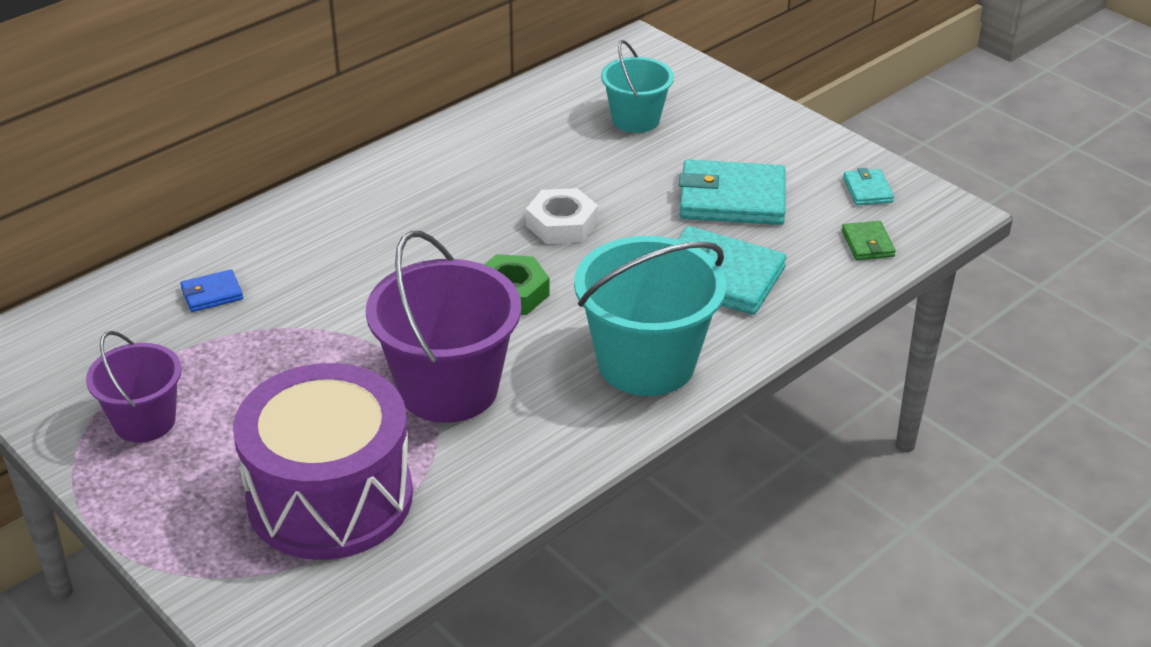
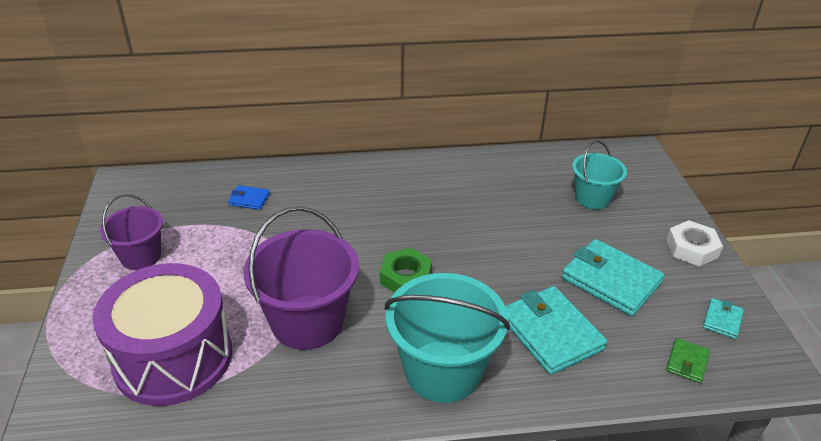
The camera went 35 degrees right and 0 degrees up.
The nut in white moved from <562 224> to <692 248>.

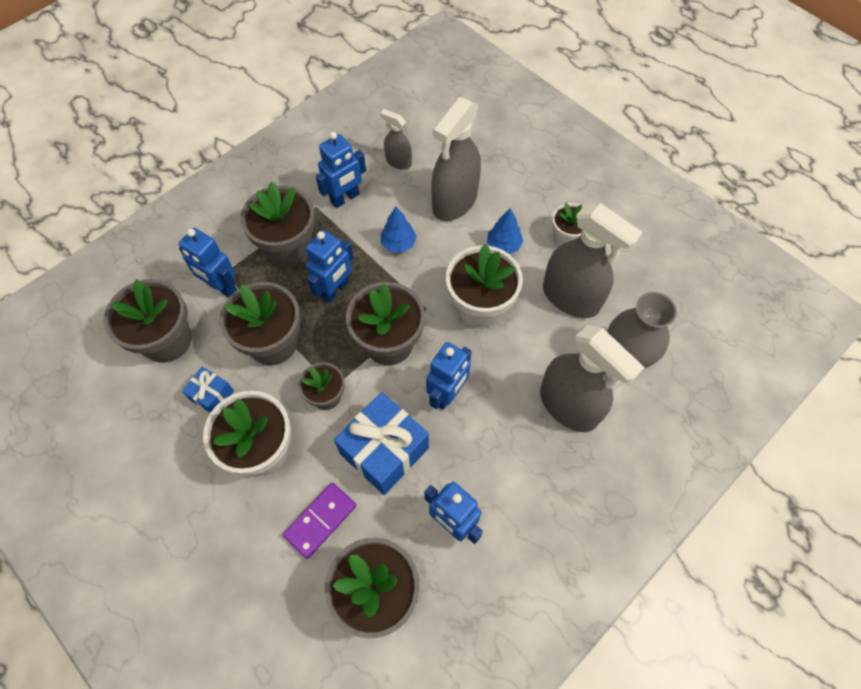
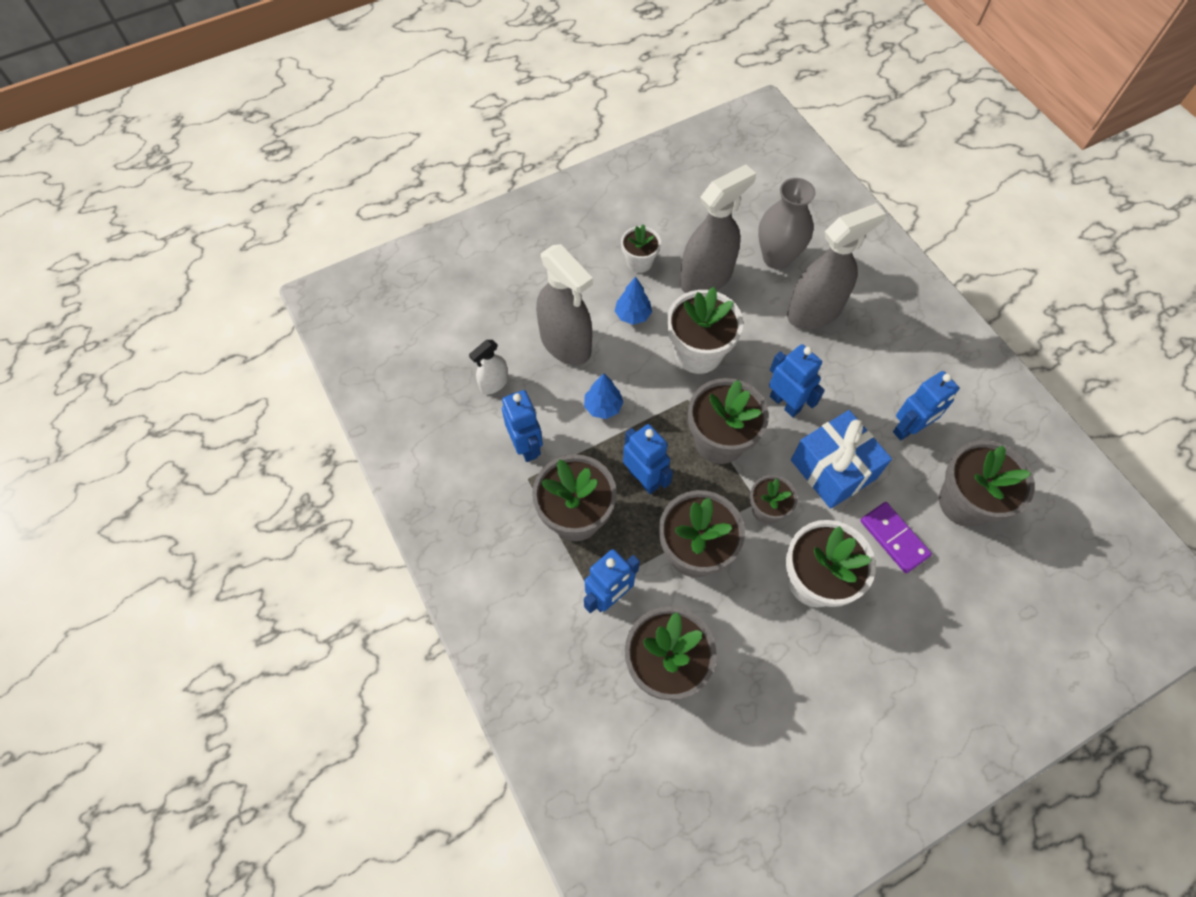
The camera went 75 degrees left and 0 degrees up.
The gift in blue at <212 395> disappeared.
The spray bottle in grey at <398 161> became the spray bottle in white at <494 383>.

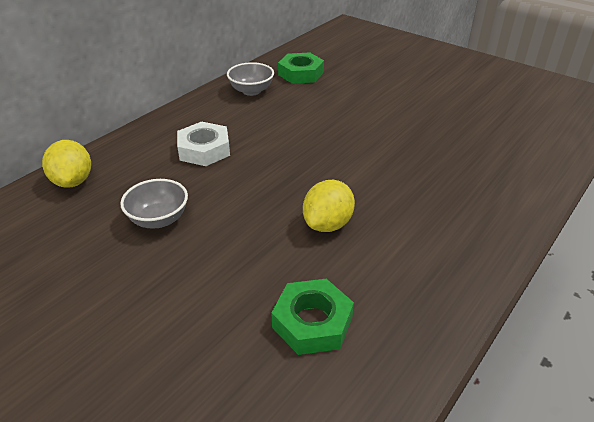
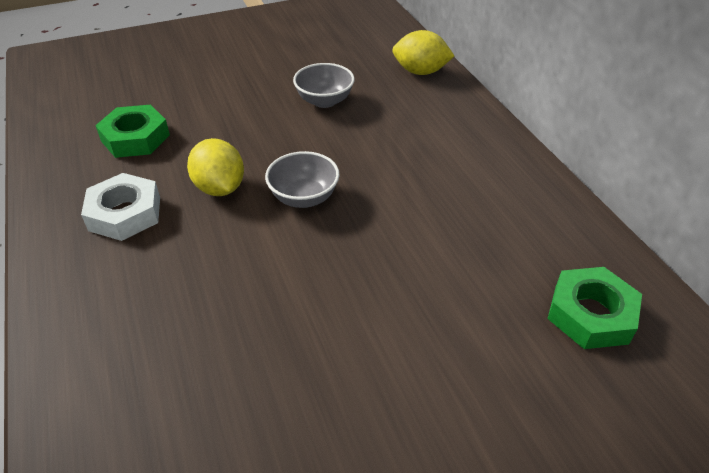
The camera went 120 degrees right and 5 degrees up.
The nut in white moved from <204 150> to <125 213>.
The bowl in grey moved from <251 91> to <304 197>.

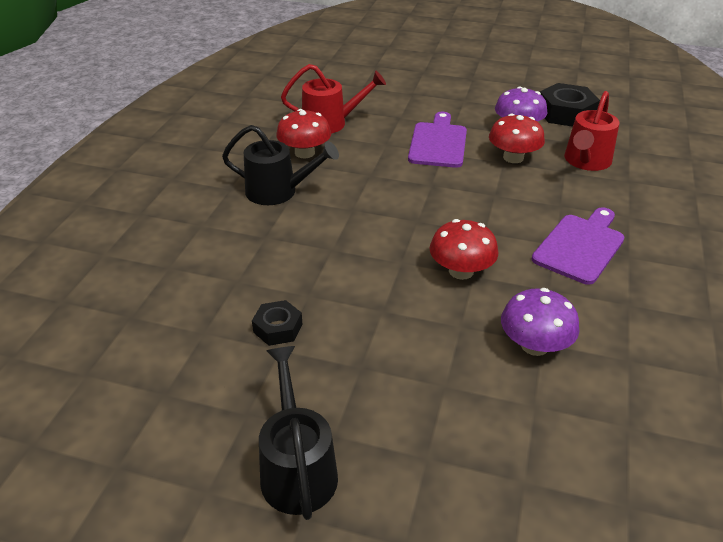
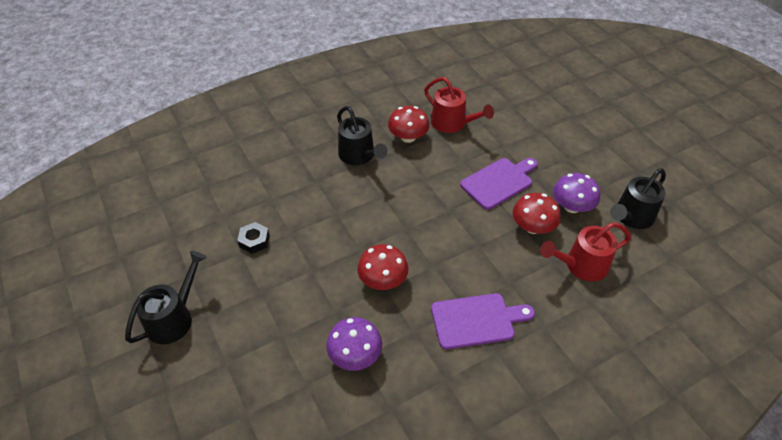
The camera went 45 degrees right and 10 degrees up.
The nut in black at <566 113> was replaced by the watering can in black at <631 217>.

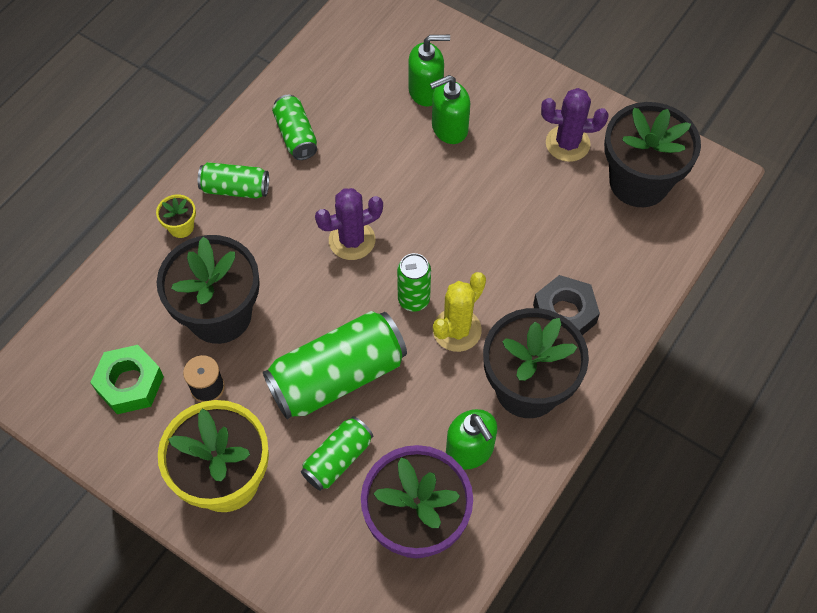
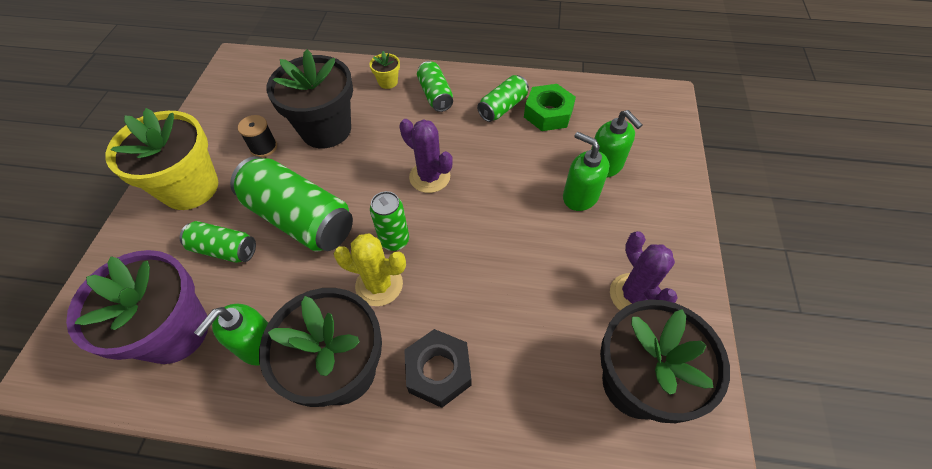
The camera went 65 degrees right and 5 degrees down.
The nut in green moved from <130 384> to <548 113>.

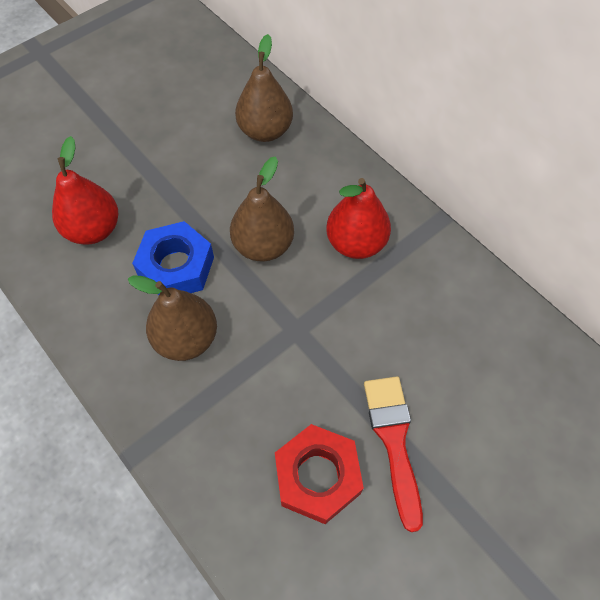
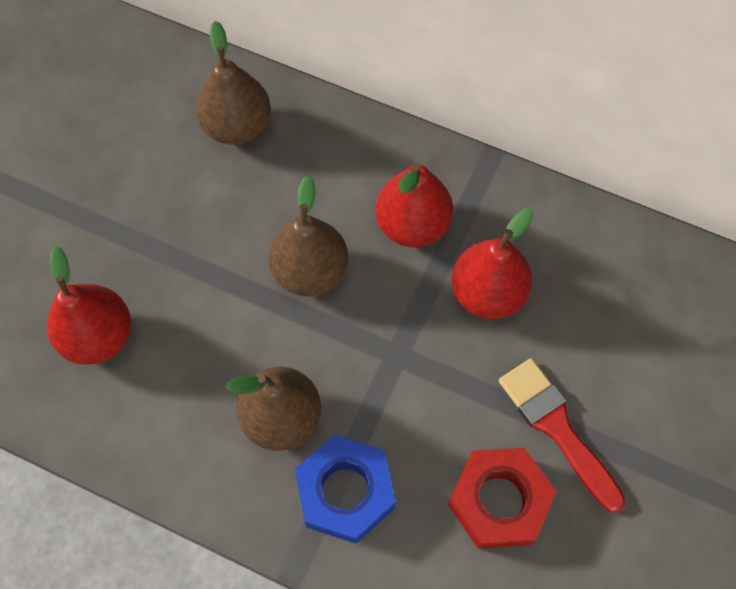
The camera went 25 degrees left and 5 degrees up.
The nut in blue moved from <176 267> to <345 492>.
The pear in red at <488 293> appeared.

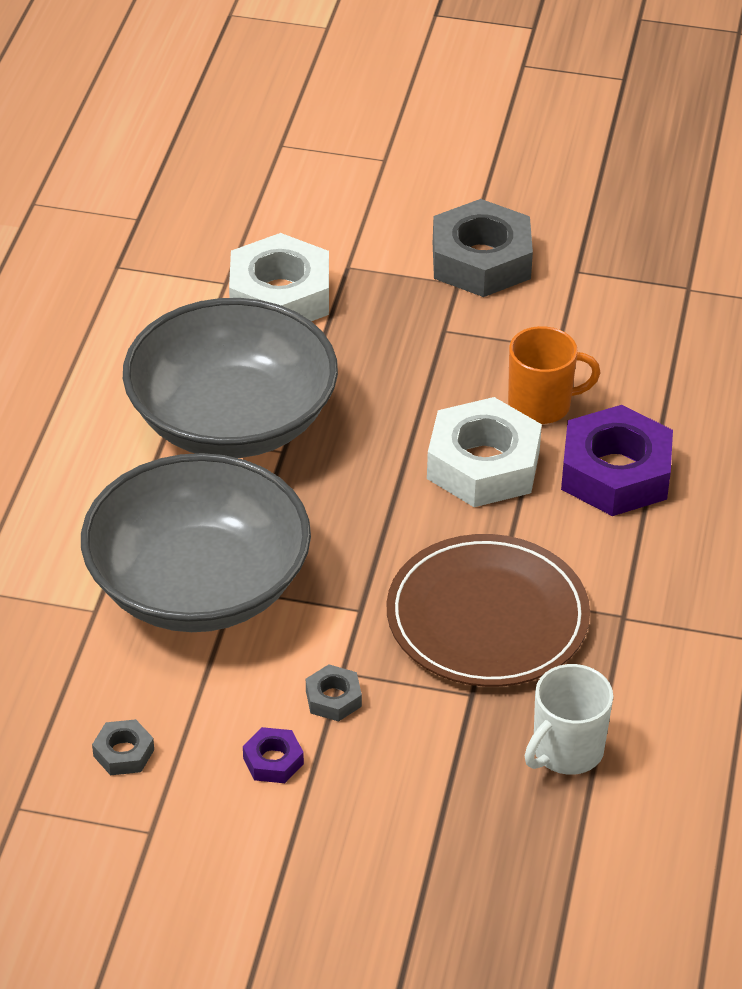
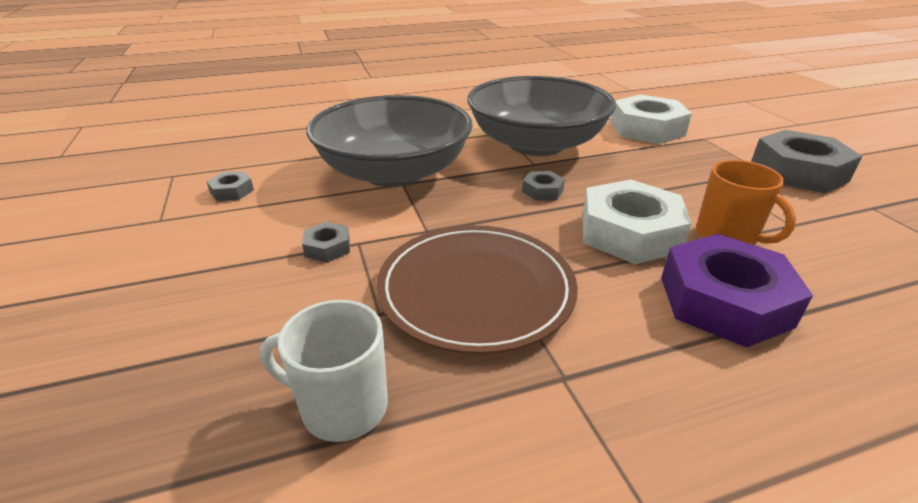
The camera went 60 degrees right and 10 degrees down.
The nut in purple at <273 761> disappeared.
The nut in grey at <542 191> appeared.

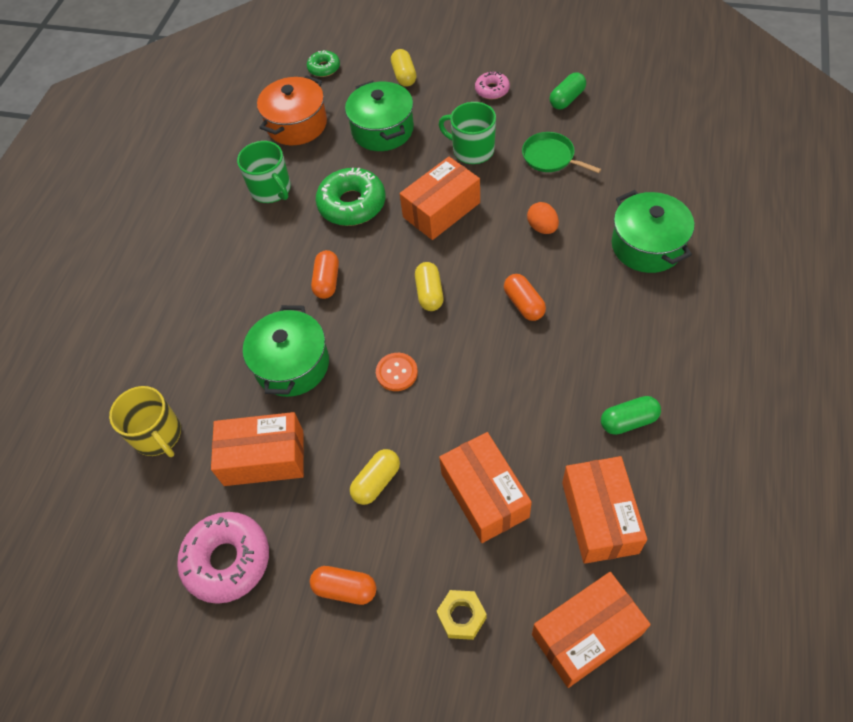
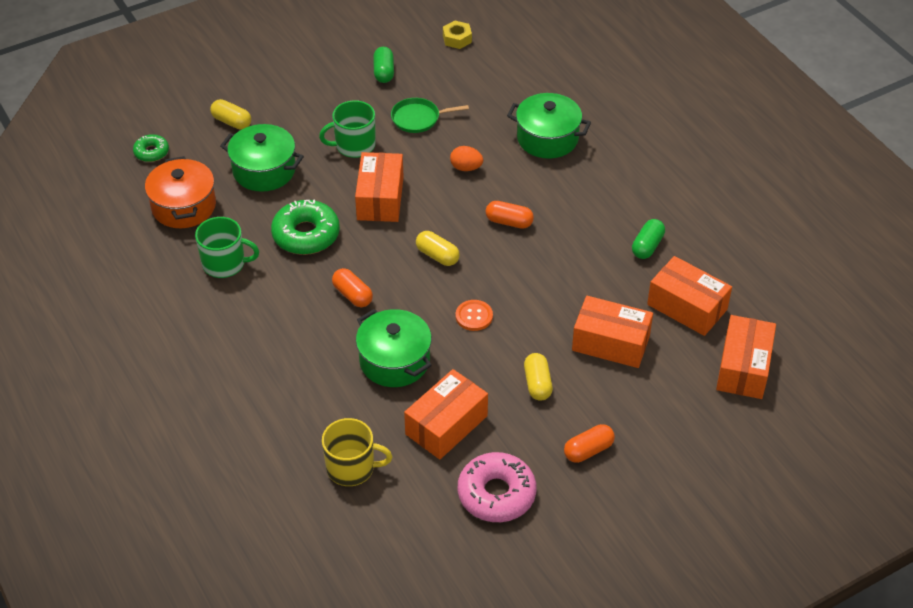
The camera went 50 degrees left and 10 degrees down.
The nut in yellow moved from <461 616> to <457 39>.
The donut in pink at <492 90> disappeared.

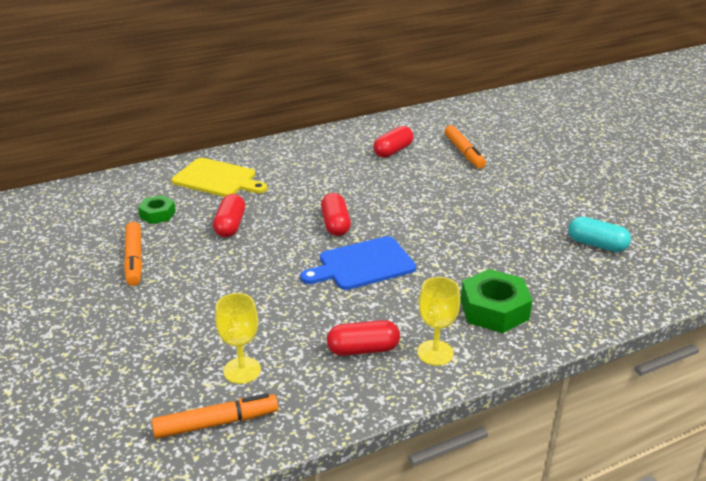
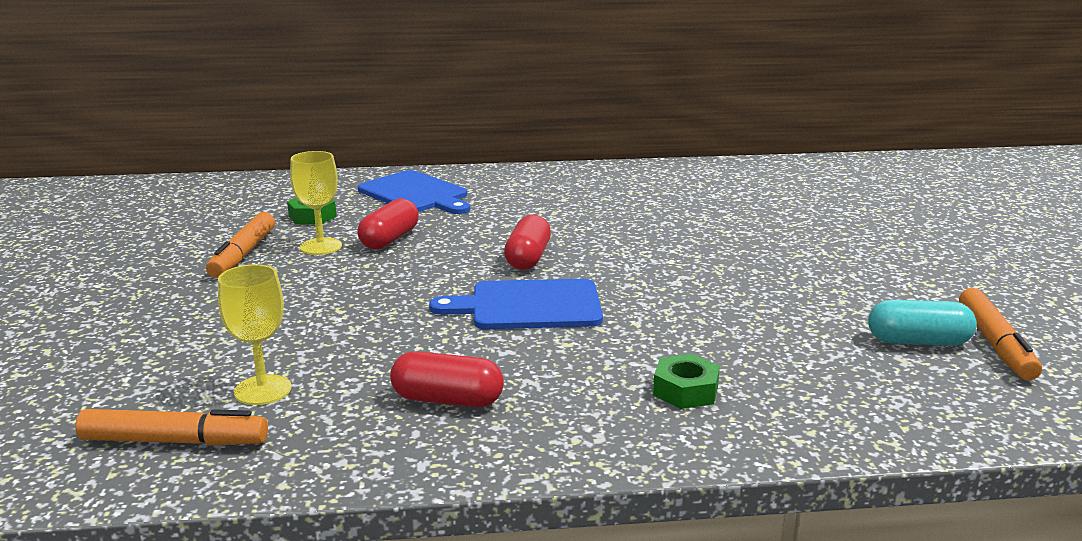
The camera went 20 degrees right and 10 degrees down.
The cutting board in yellow at <217 179> became the cutting board in blue at <416 194>.
The capsule in red at <393 151> disappeared.
The goblet in yellow moved from <435 353> to <321 246>.
The marker in orange moved from <464 152> to <995 344>.
The nut in green at <494 309> changed to 0.59 times the size.
The capsule in turquoise at <596 244> turned 45 degrees counterclockwise.

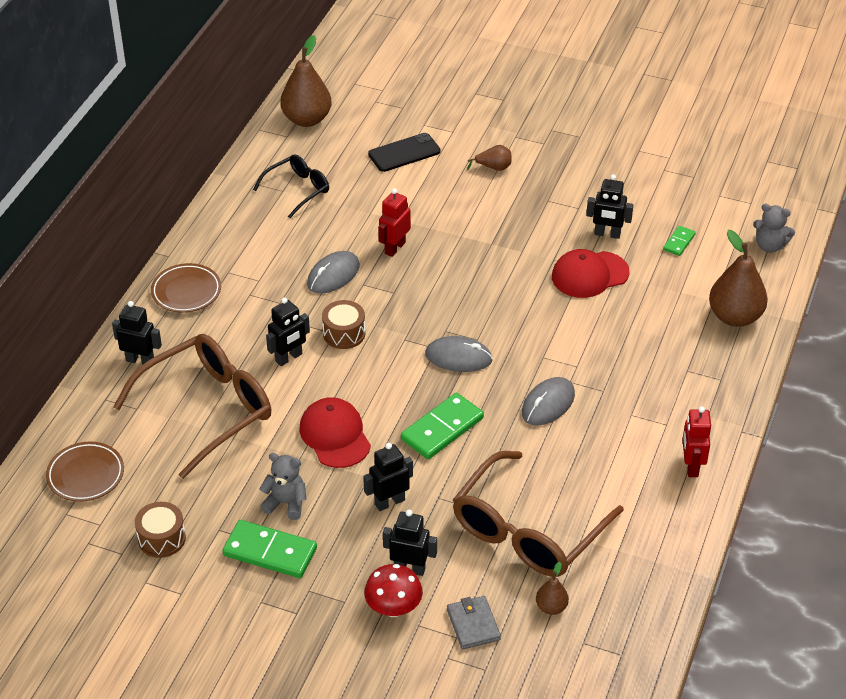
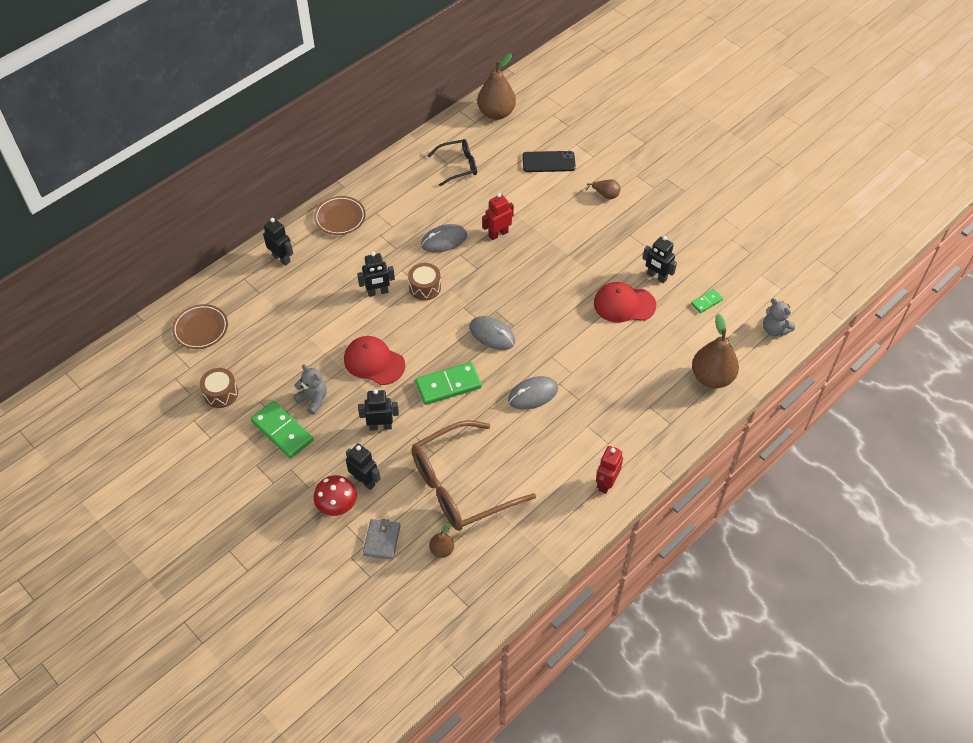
The camera went 25 degrees right and 10 degrees up.
The glasses in brown at <207 409> disappeared.
The cap in red at <335 435> turned 60 degrees counterclockwise.

